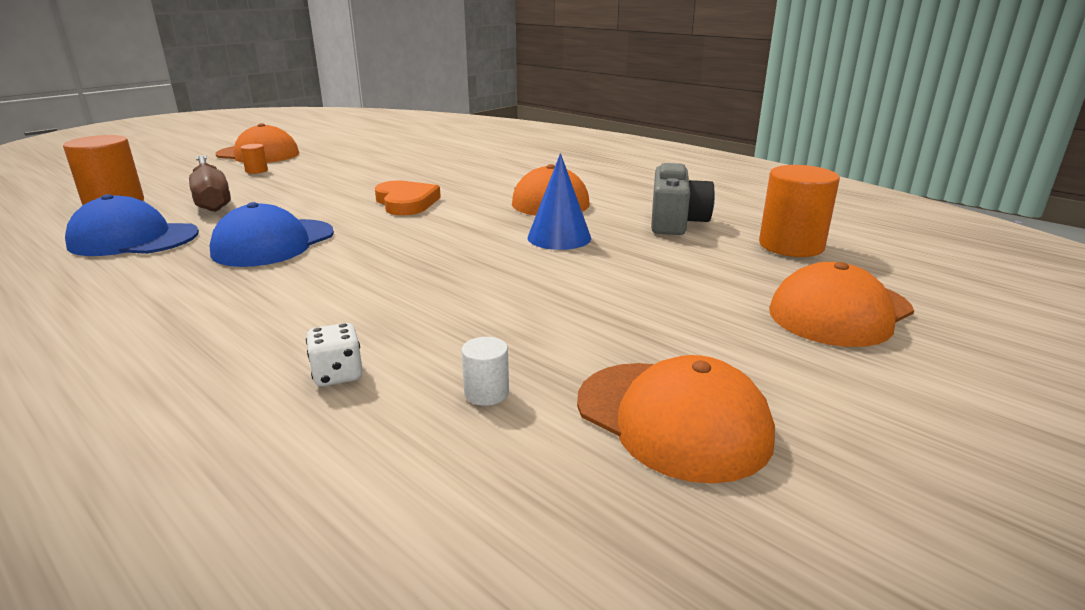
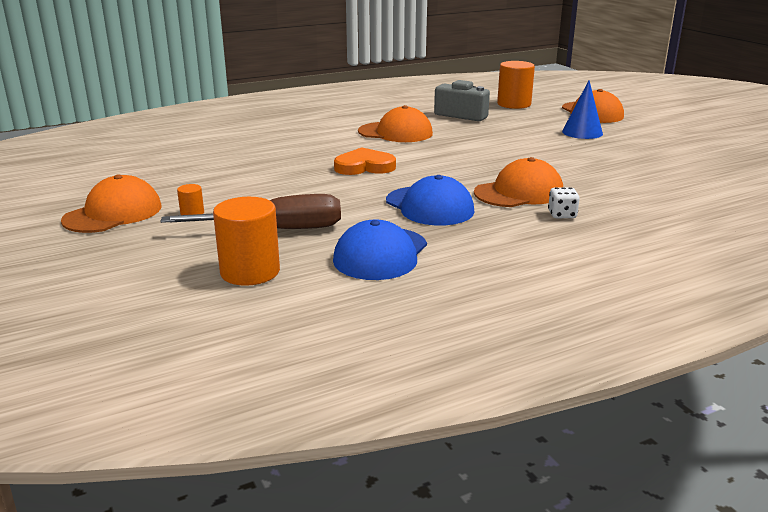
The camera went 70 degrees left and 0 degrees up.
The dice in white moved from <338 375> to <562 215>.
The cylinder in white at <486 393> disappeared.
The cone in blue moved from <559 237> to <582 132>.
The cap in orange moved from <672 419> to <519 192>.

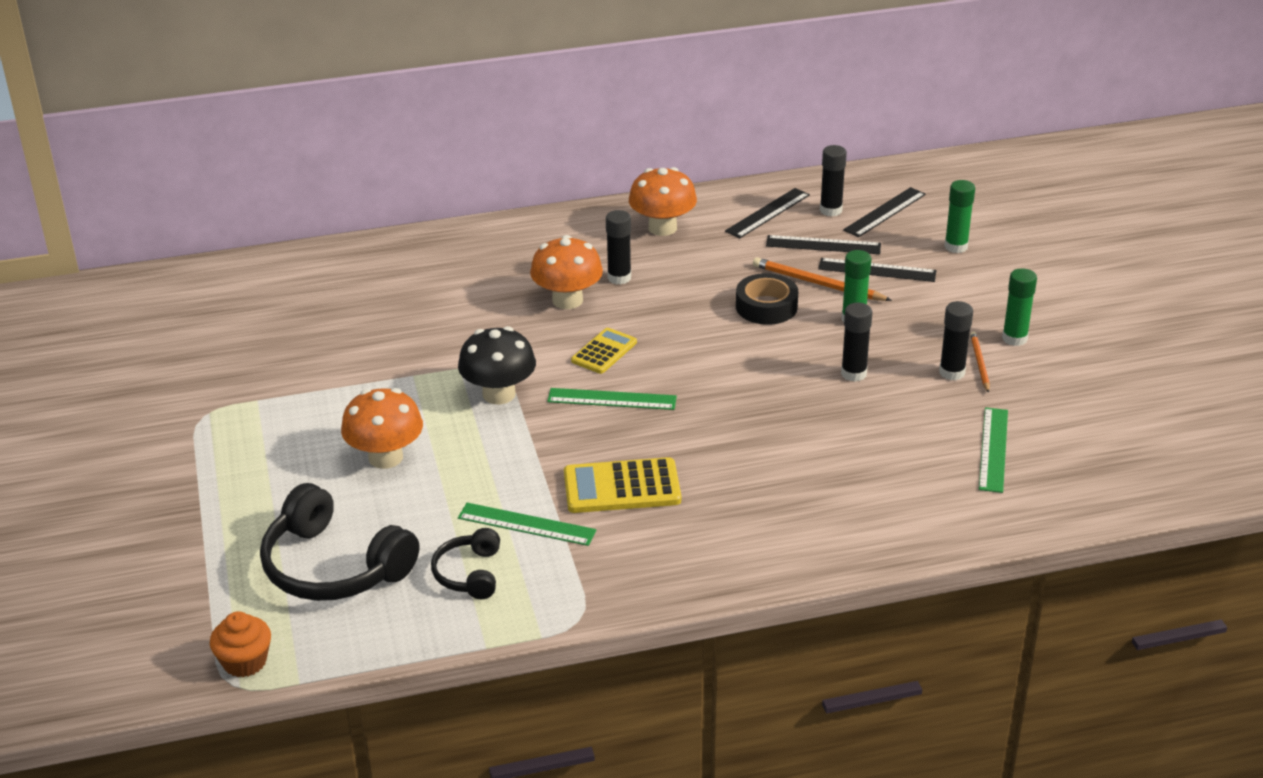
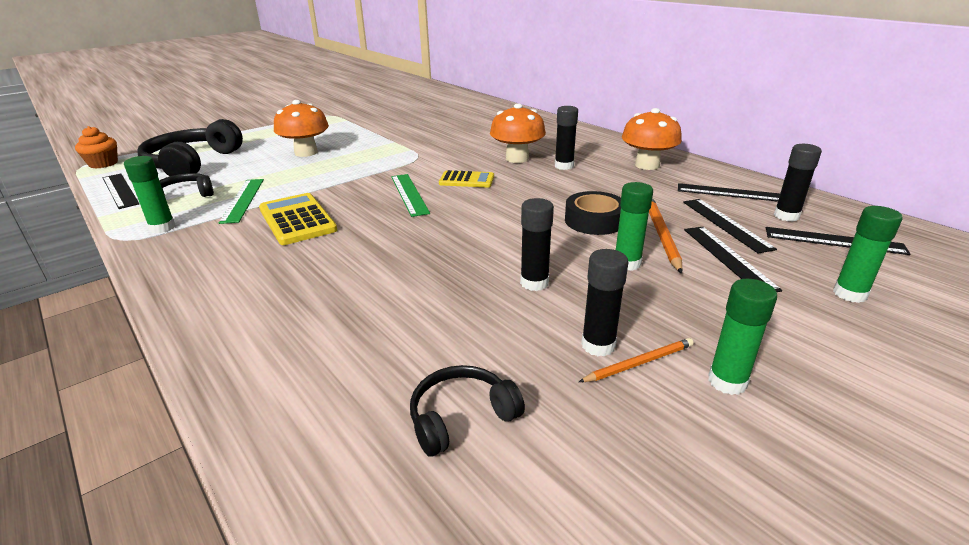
The camera went 65 degrees right and 5 degrees down.
The mushroom in black at <499 394> disappeared.
The ruler in green at <993 449> was replaced by the headphones in black at <461 417>.
The ruler in black at <120 190> appeared.
The glue stick in green at <162 228> appeared.

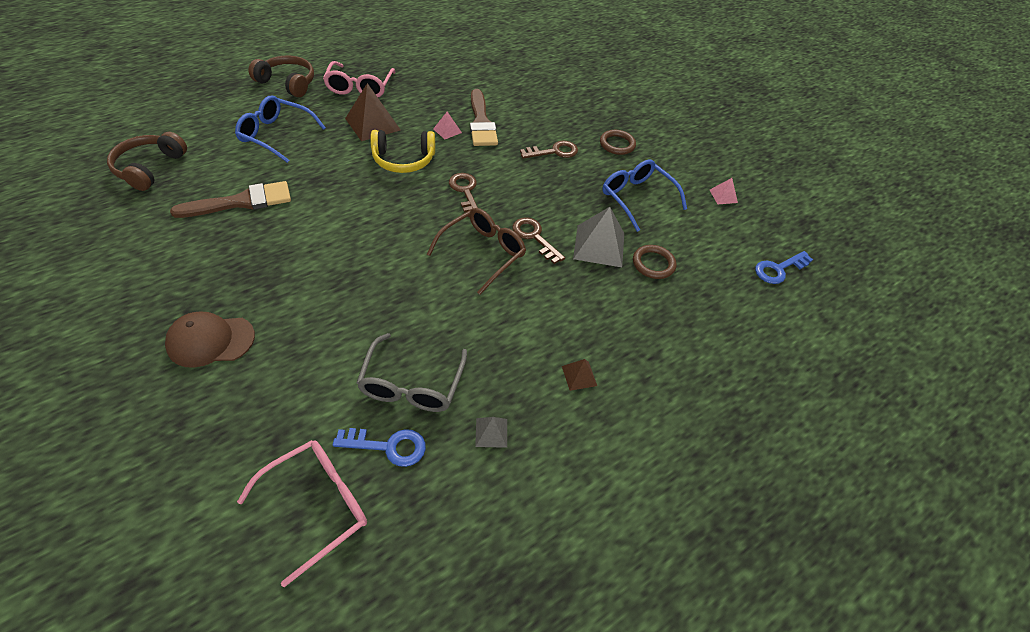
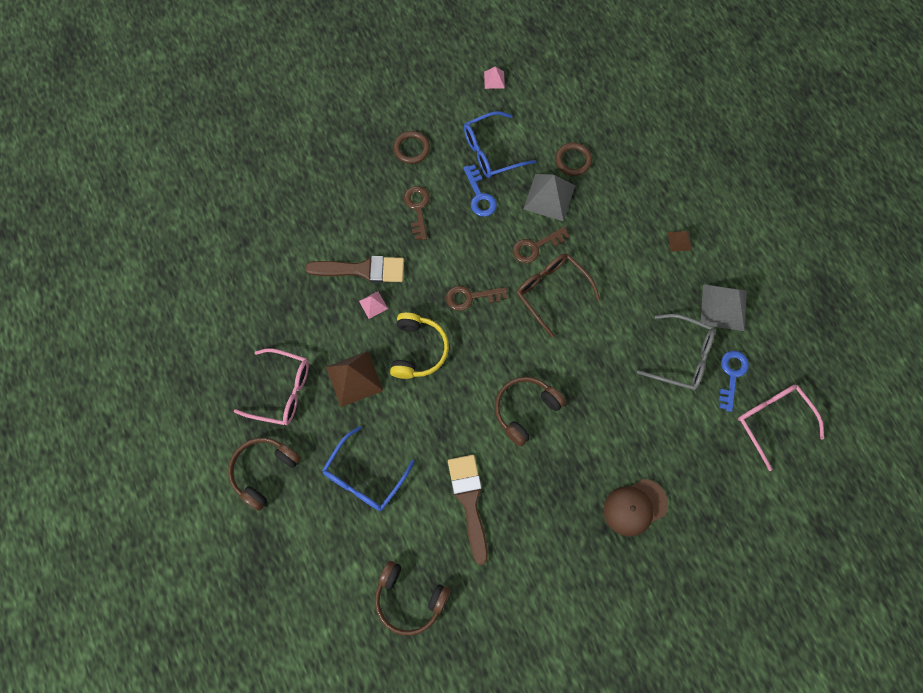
The camera went 75 degrees left and 20 degrees up.
The cap in brown at <211 341> turned 60 degrees clockwise.
The pyramid in grey at <491 432> changed to 2.00 times the size.
The key in blue moved from <779 269> to <479 195>.
The headphones in brown at <525 410> appeared.

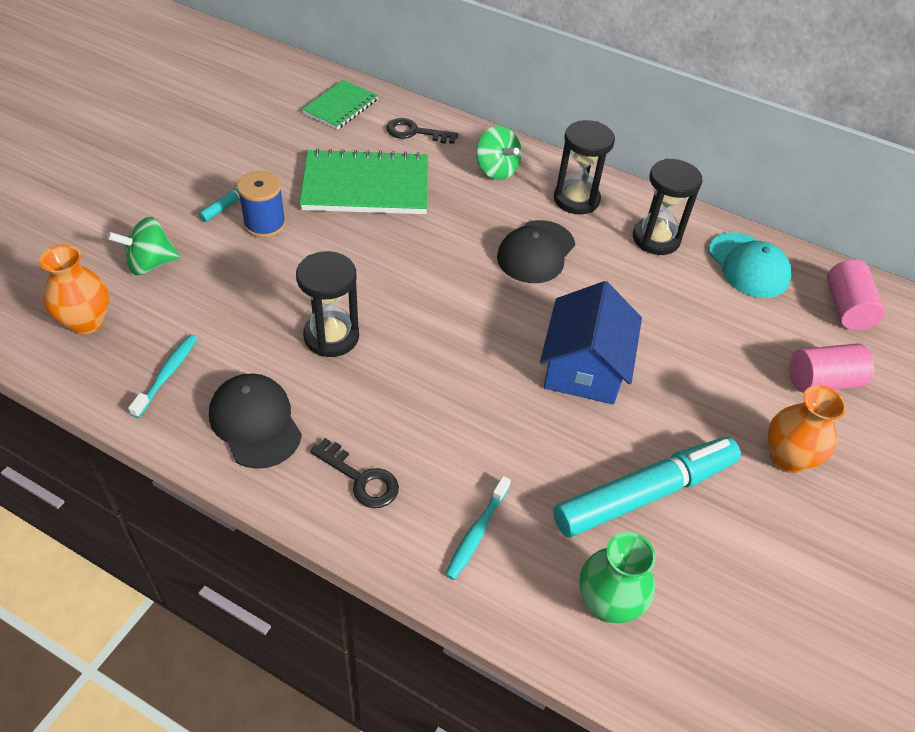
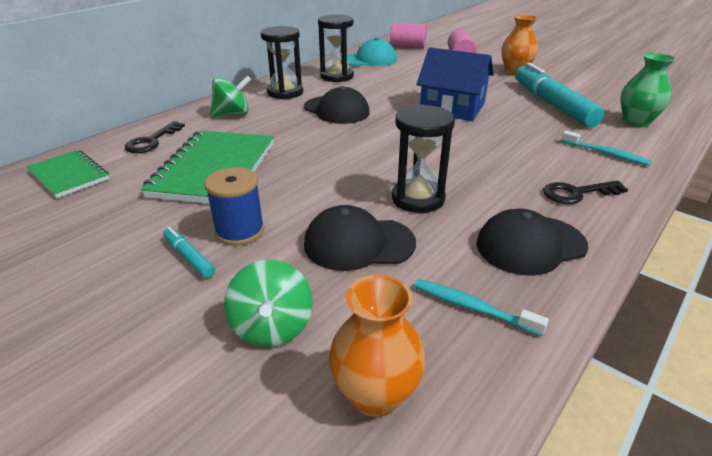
The camera went 75 degrees left and 15 degrees down.
The key in black at <361 479> turned 150 degrees counterclockwise.
The cap in black at <358 243> appeared.

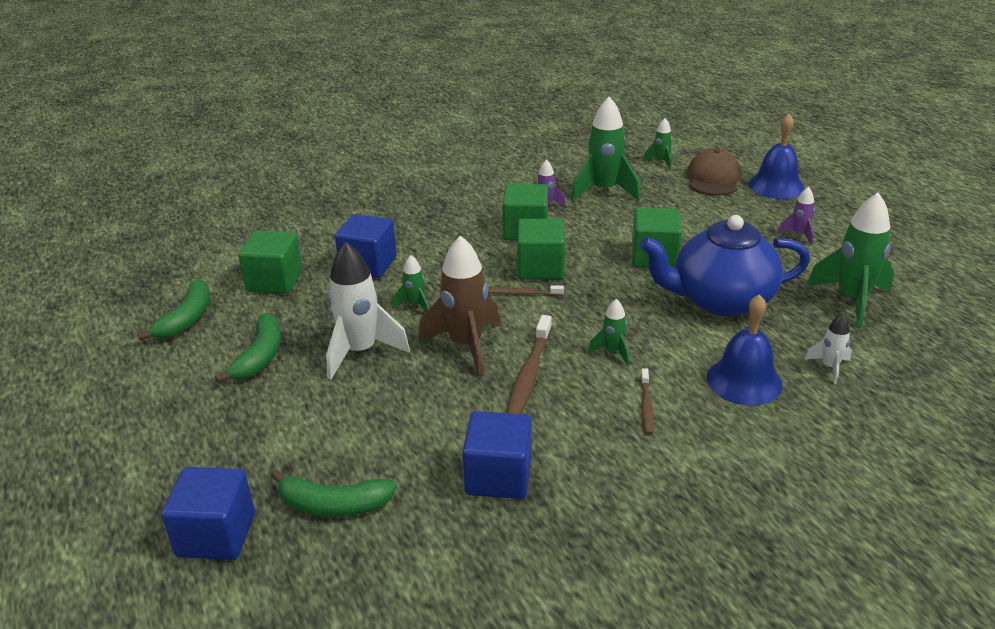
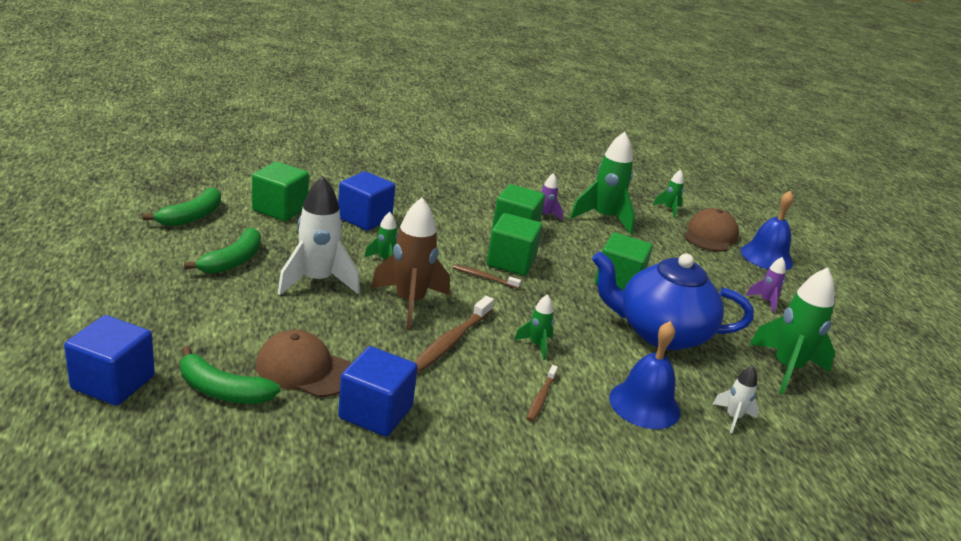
The camera went 10 degrees right and 5 degrees down.
The cap in brown at <305 369> appeared.

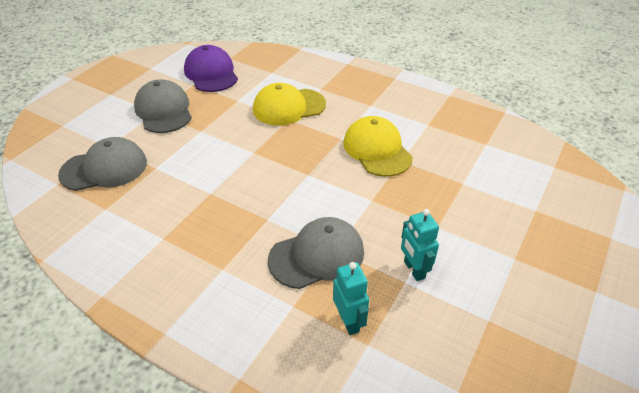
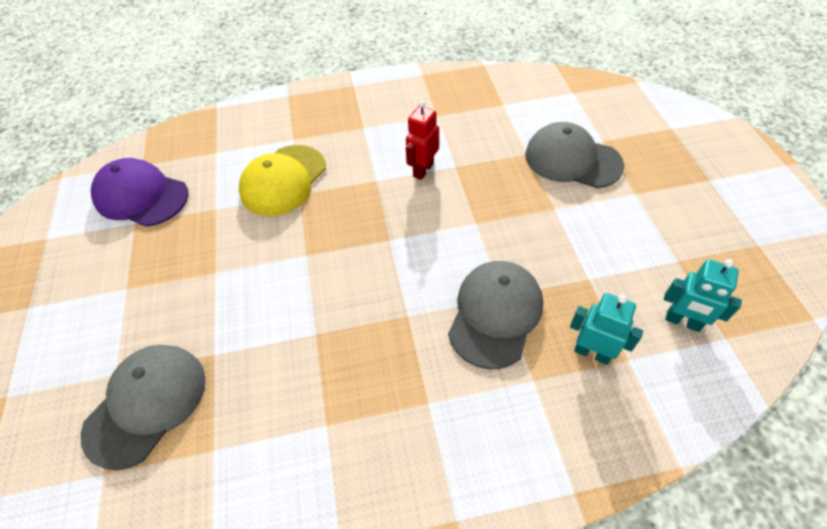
The camera went 40 degrees left and 10 degrees up.
The cap in grey moved from <163 110> to <572 160>.
The cap in yellow at <377 150> was replaced by the robot in red at <423 170>.
The robot in turquoise moved from <414 270> to <682 322>.

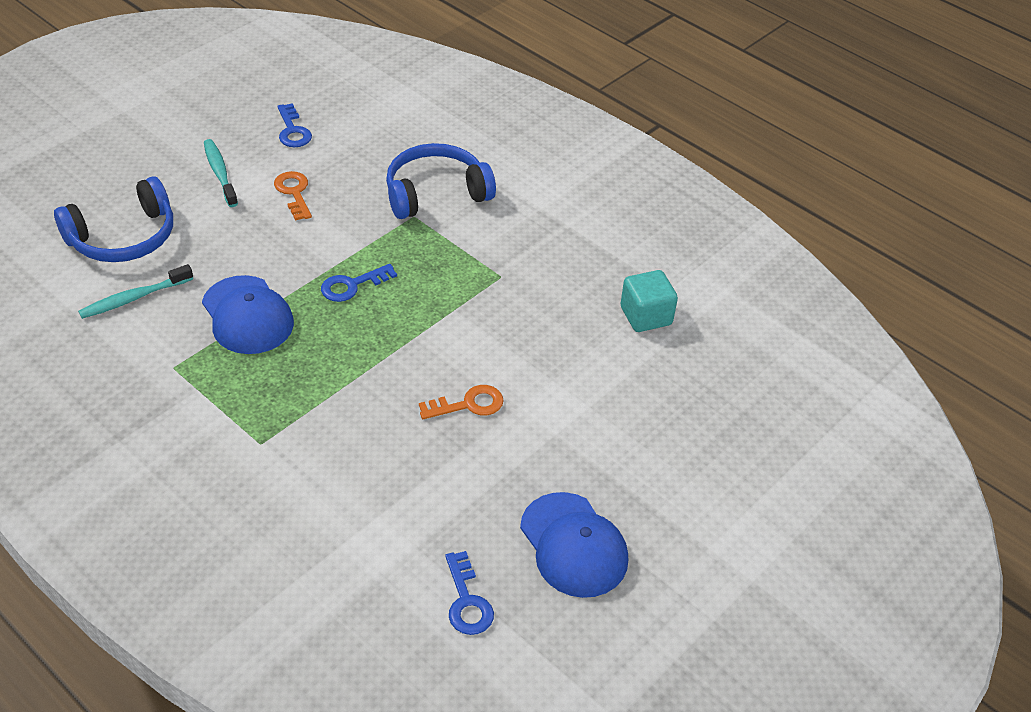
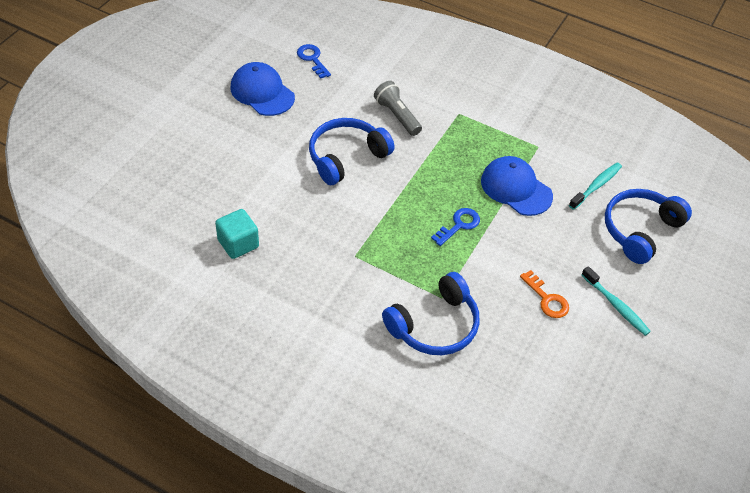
The camera went 165 degrees right and 5 degrees up.
The key in blue at <293 131> disappeared.
The key in orange at <468 404> was replaced by the headphones in blue at <346 157>.
The flashlight in grey at <397 116> appeared.

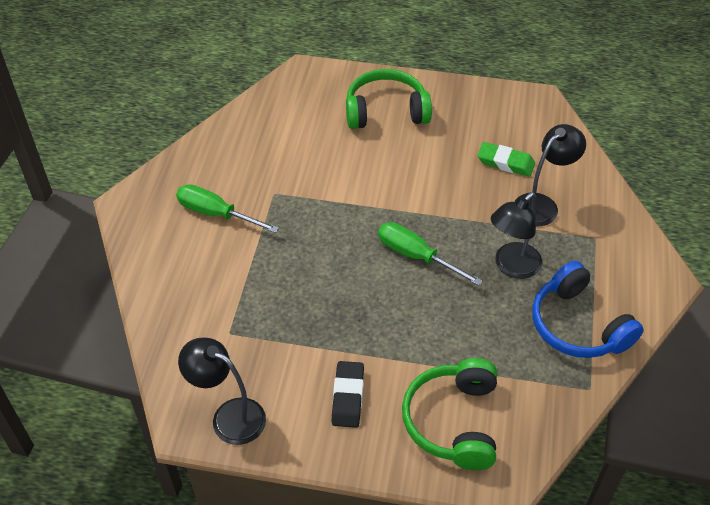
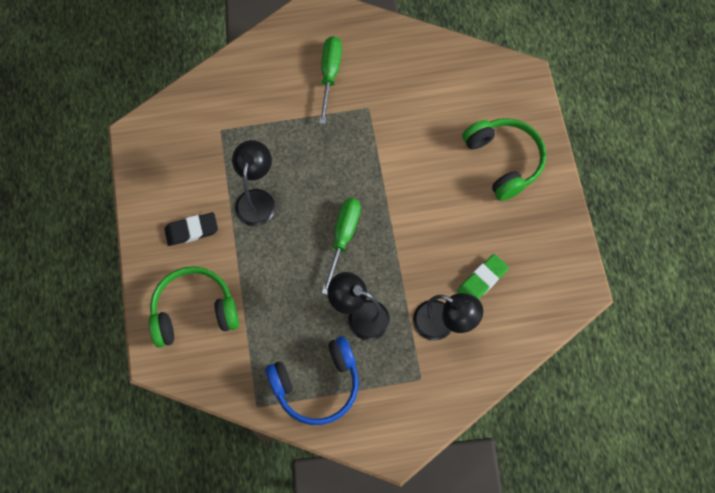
The camera went 70 degrees right and 20 degrees up.
The lamp in black moved from <229 416> to <257 199>.
The eraser in green at <505 163> turned 45 degrees clockwise.
The headphones in blue at <578 325> turned 150 degrees counterclockwise.

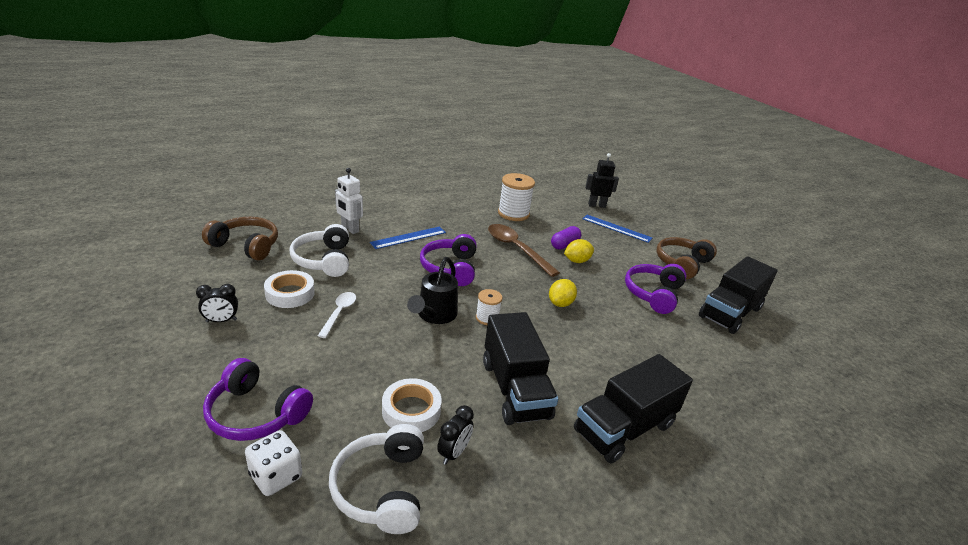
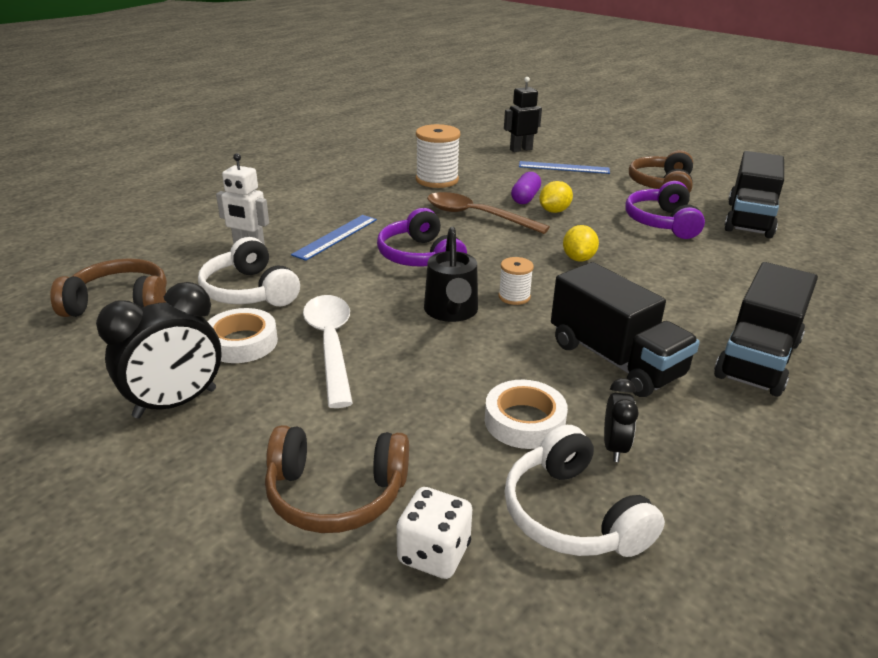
The camera went 20 degrees left and 0 degrees up.
The clock in black at <221 321> changed to 1.88 times the size.
The headphones in purple at <256 413> became the headphones in brown at <336 493>.
The spoon in white at <339 313> changed to 1.73 times the size.

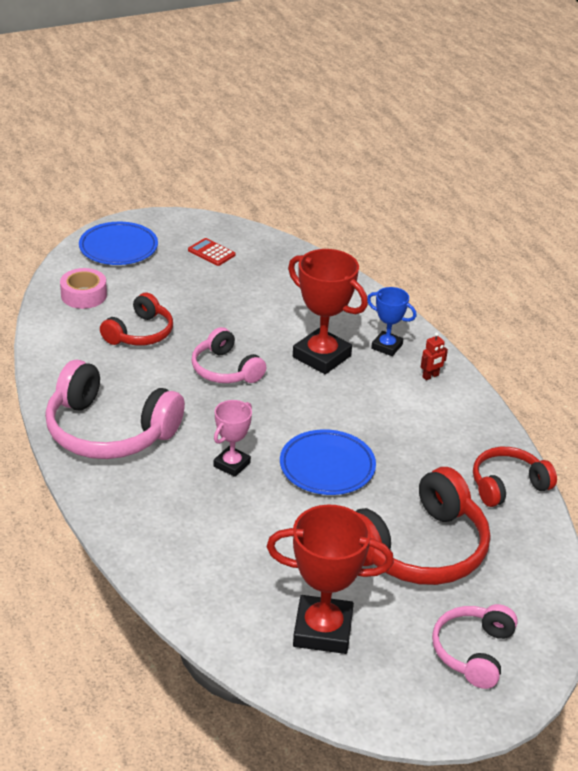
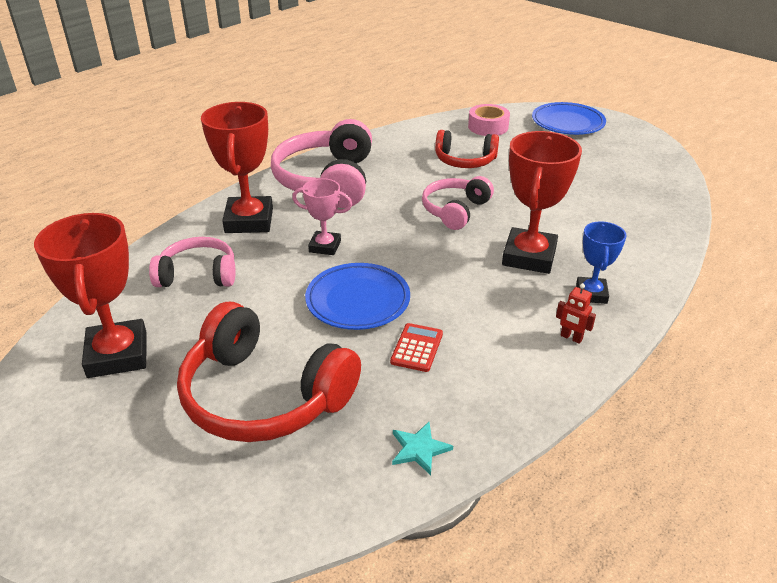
The camera went 70 degrees right and 0 degrees up.
The calculator in red moved from <211 253> to <417 348>.
The headphones in pink moved from <473 652> to <198 274>.
The headphones in red at <507 485> was replaced by the star in turquoise at <419 449>.
The trophy in red at <249 221> appeared.

